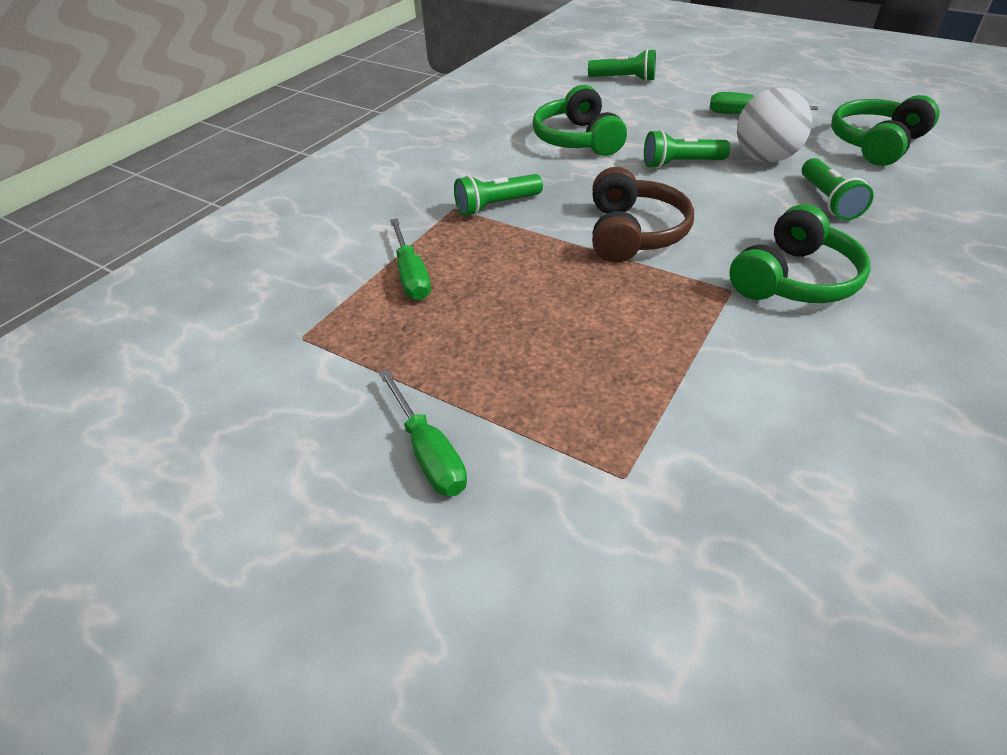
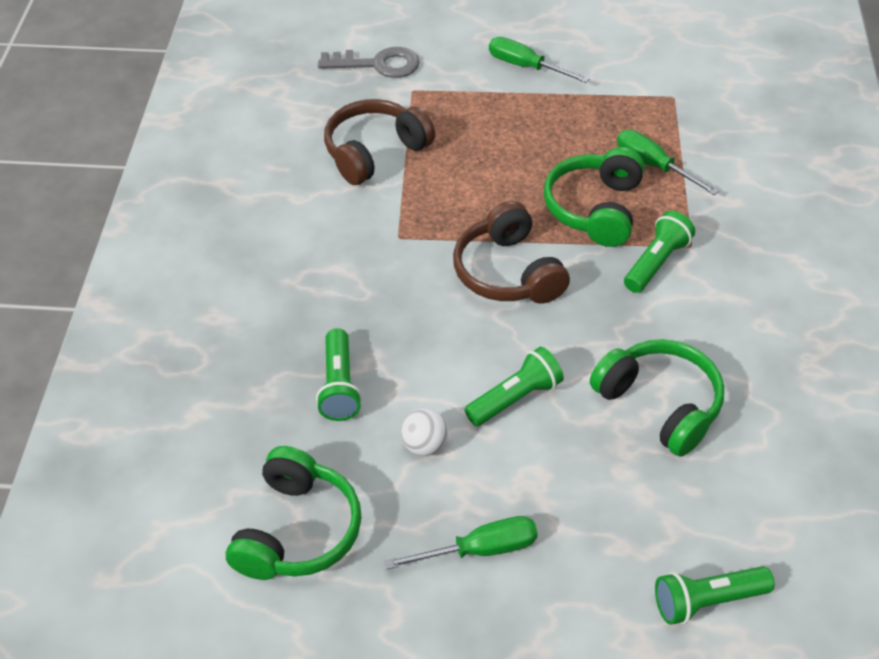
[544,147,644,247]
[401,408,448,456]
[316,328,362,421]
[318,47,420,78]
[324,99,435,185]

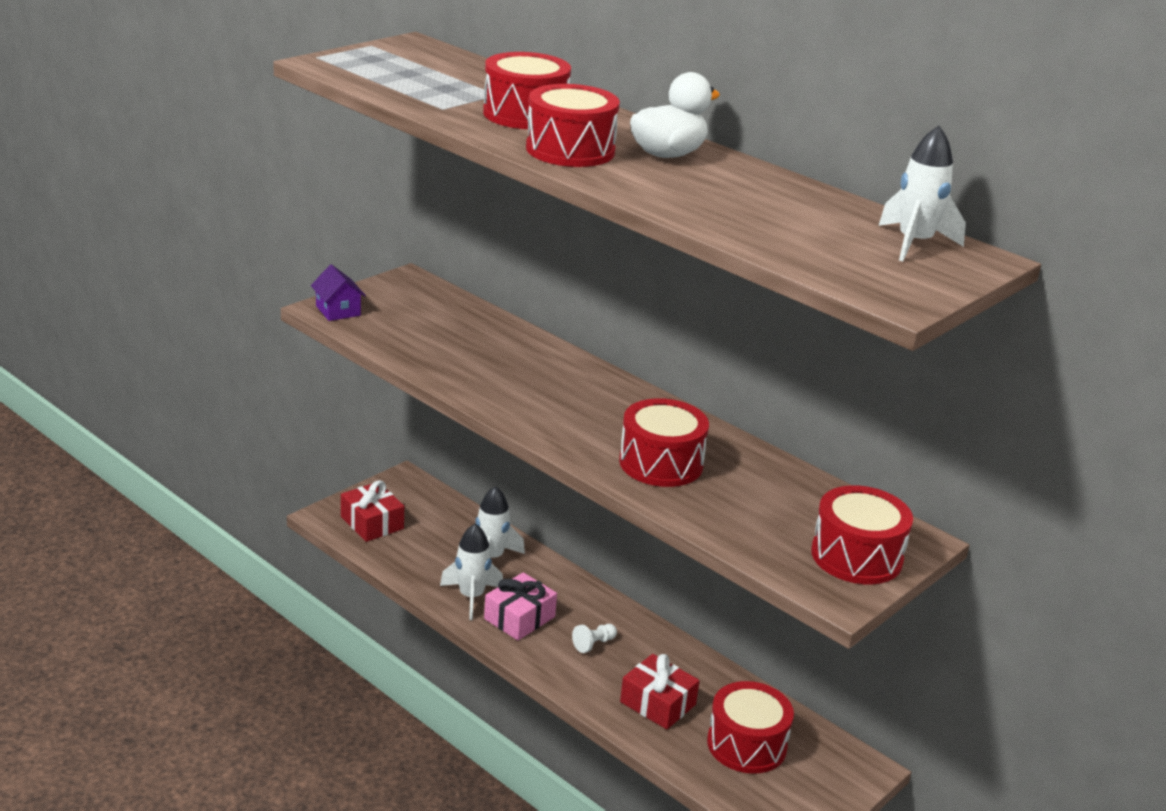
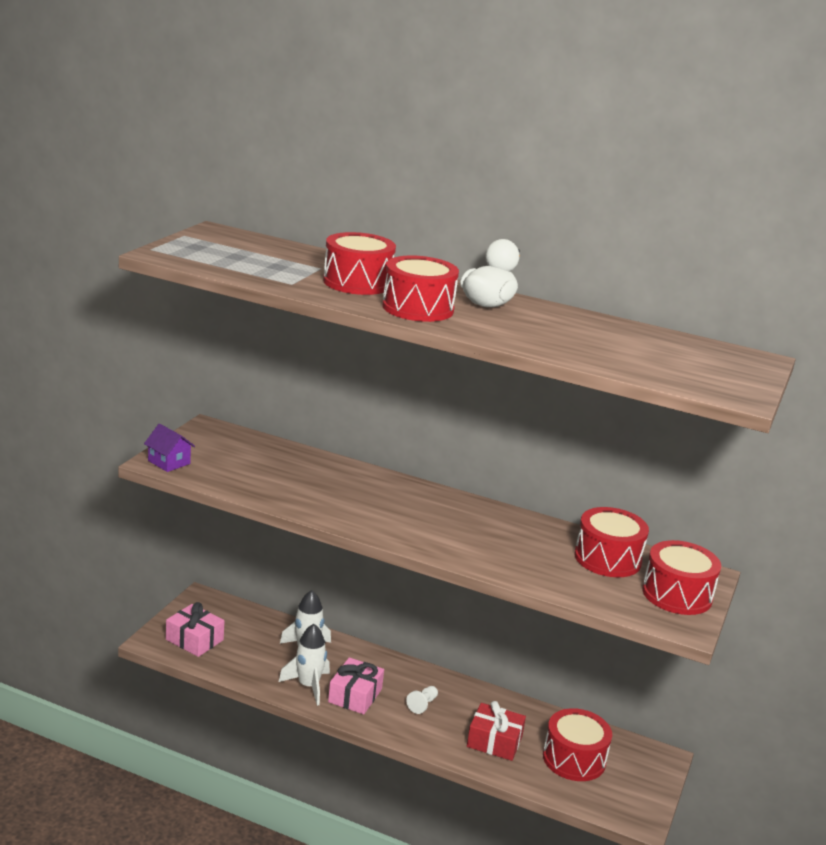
[166,602,224,657]
[574,507,649,577]
[878,126,966,261] (first image)

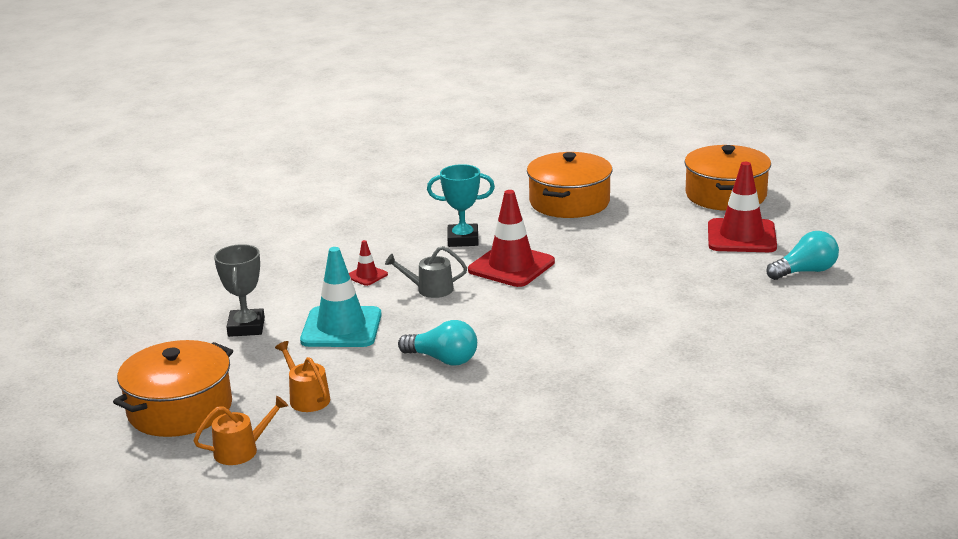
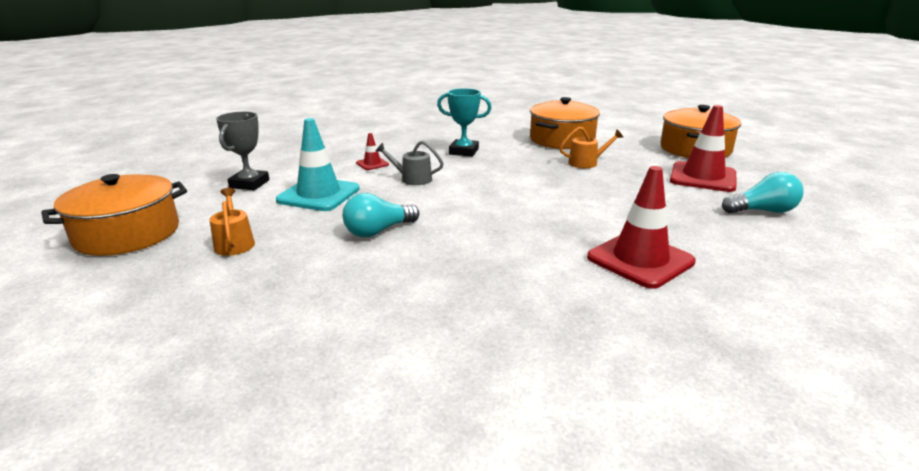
[559,127,623,168]
[343,193,419,237]
[587,166,696,289]

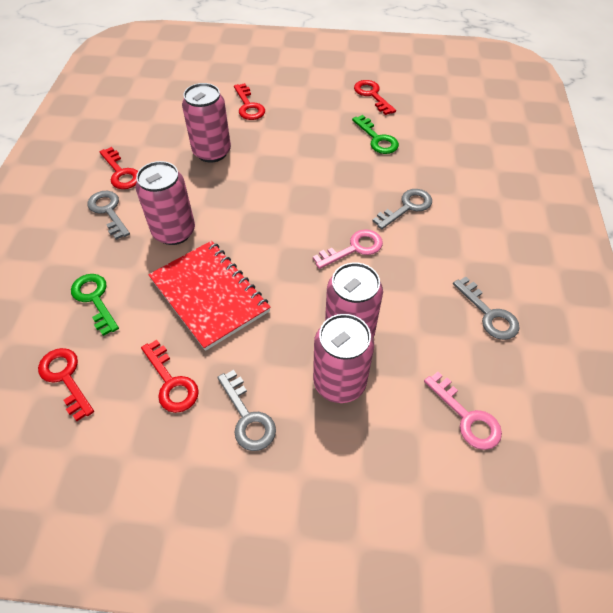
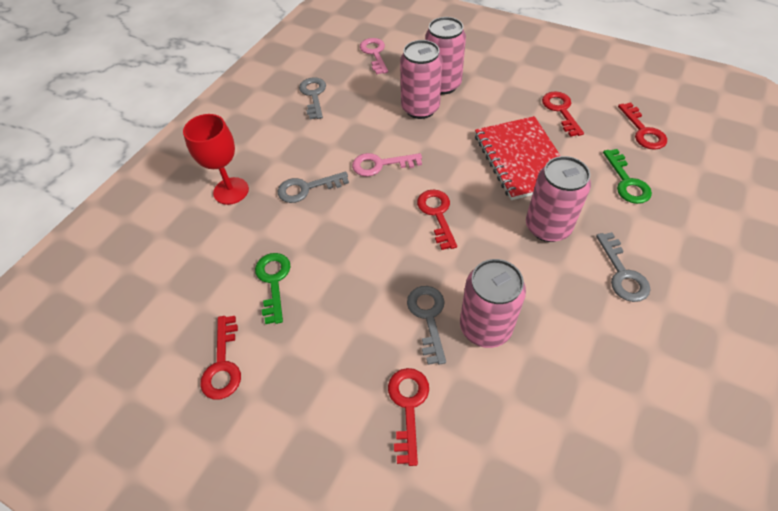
[417,190,457,250]
[407,286,446,365]
[183,114,249,205]

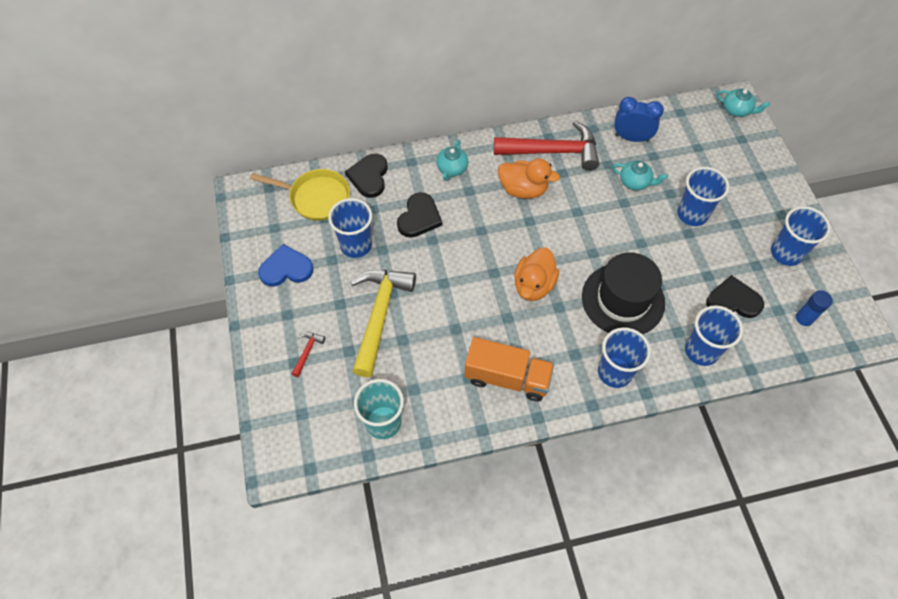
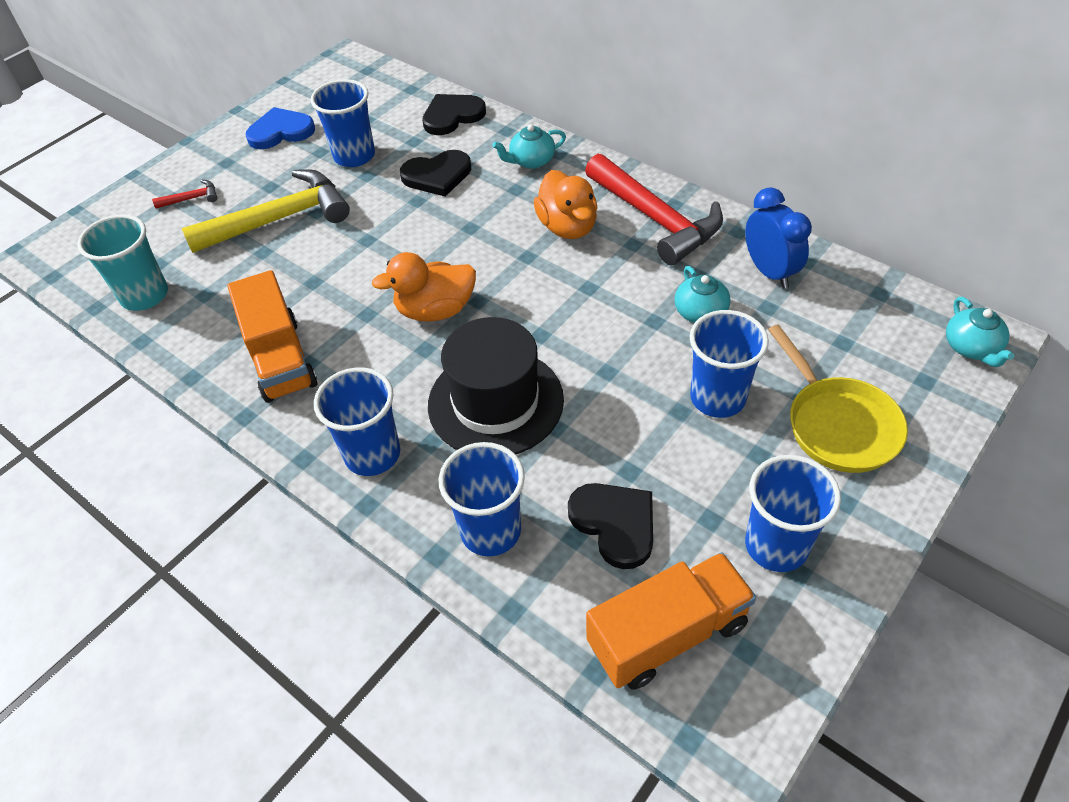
[768,324,908,473]
[245,107,315,149]
[586,552,756,690]

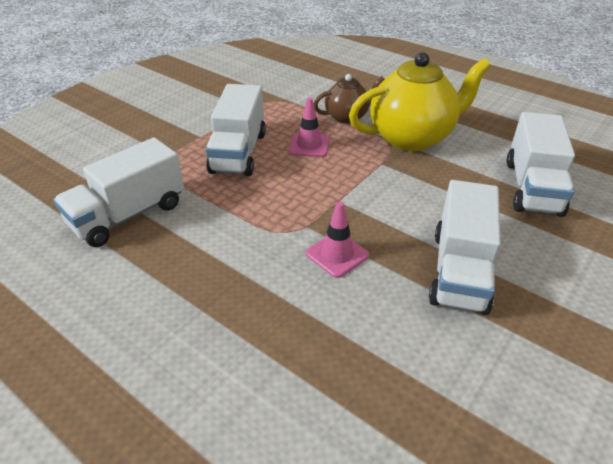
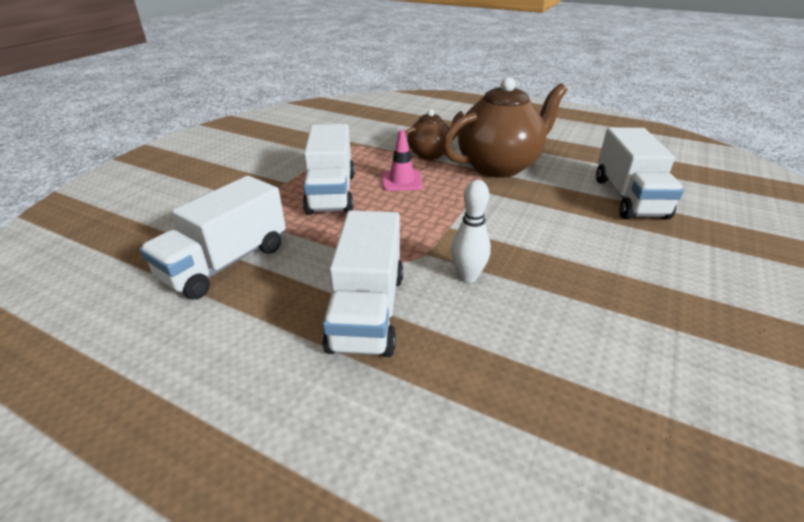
[451,180,491,283]
[442,77,567,178]
[322,210,403,357]

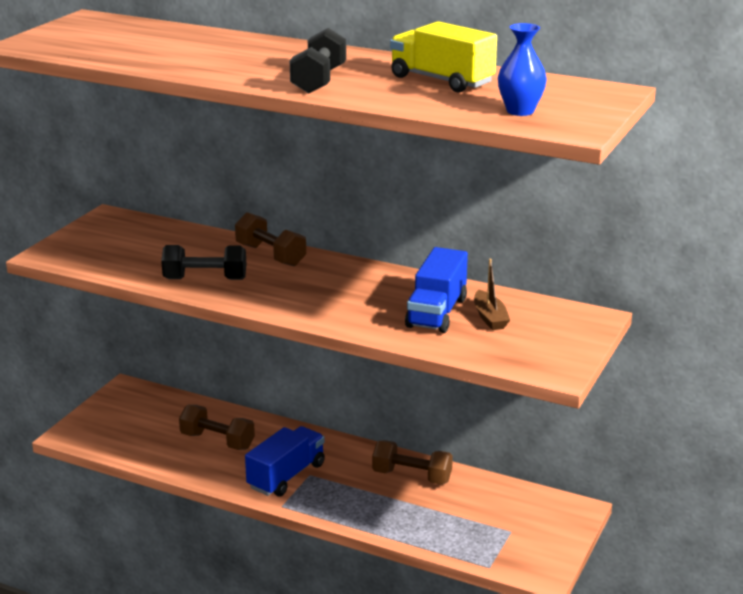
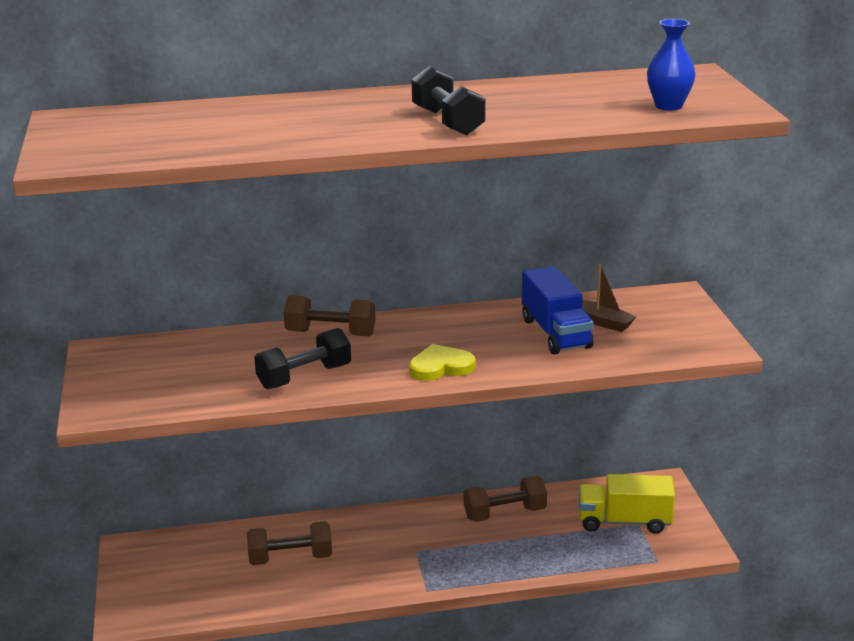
[245,426,325,496] (first image)
[579,474,675,534]
[409,344,476,381]

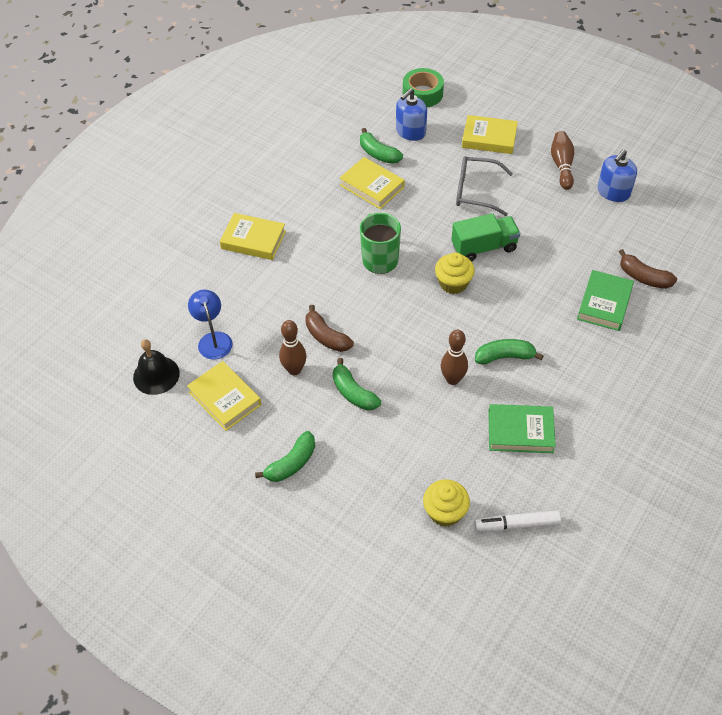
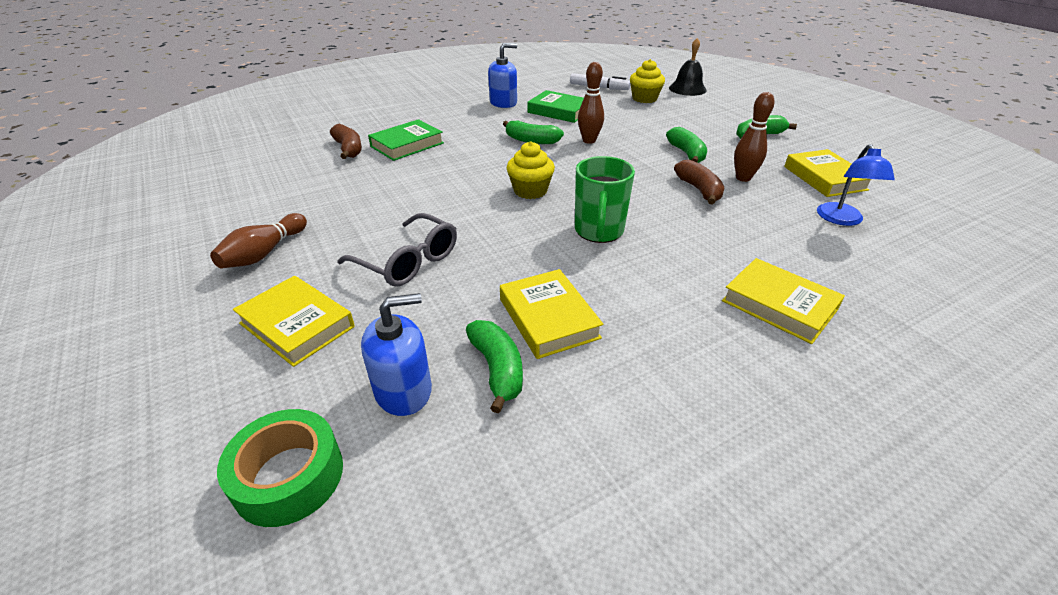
[669,38,706,96]
[451,213,520,261] (first image)
[488,43,517,108]

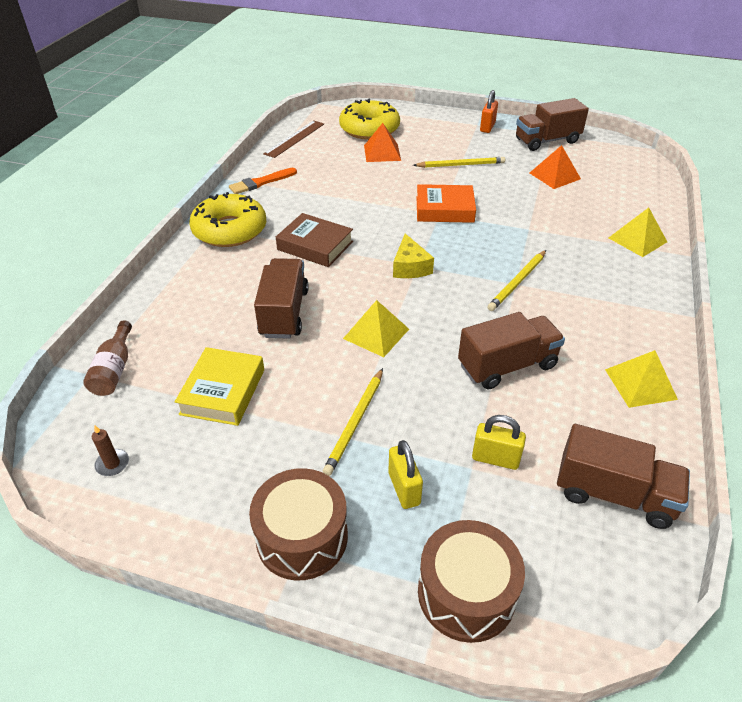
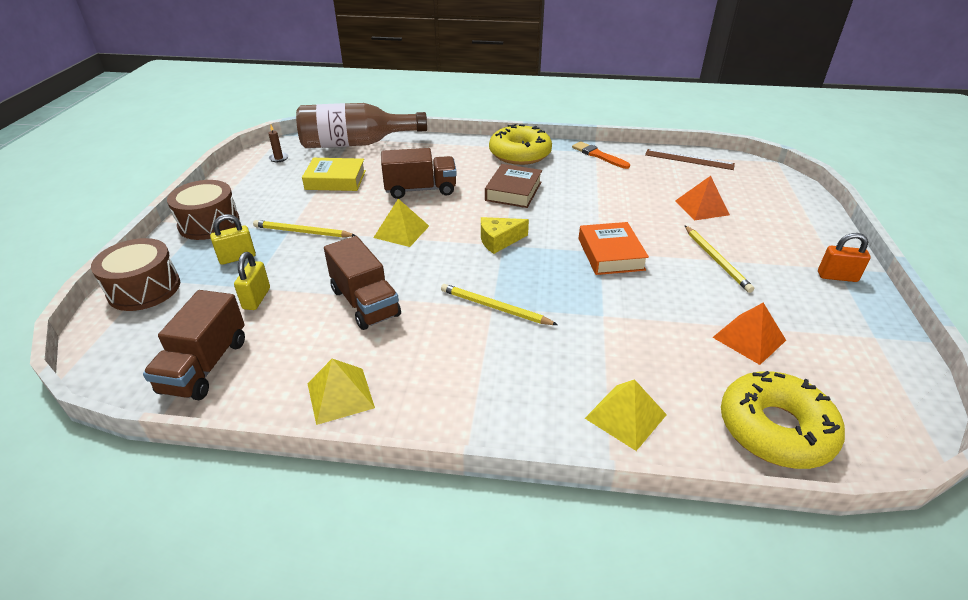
[296,103,427,148]
[721,371,845,469]
[516,98,589,151] (first image)

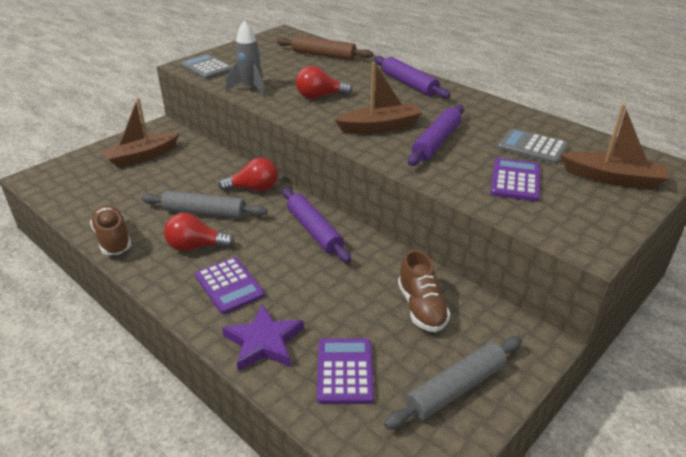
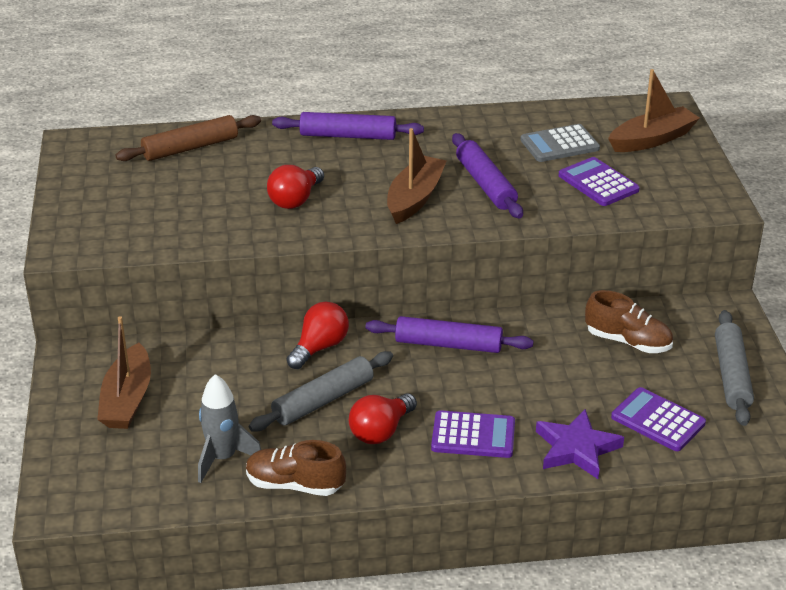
[181,54,233,79] (first image)
[198,374,261,483]

